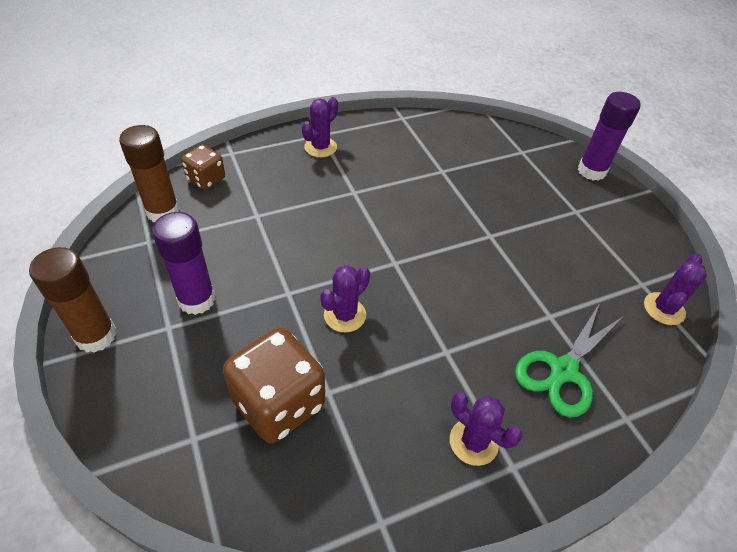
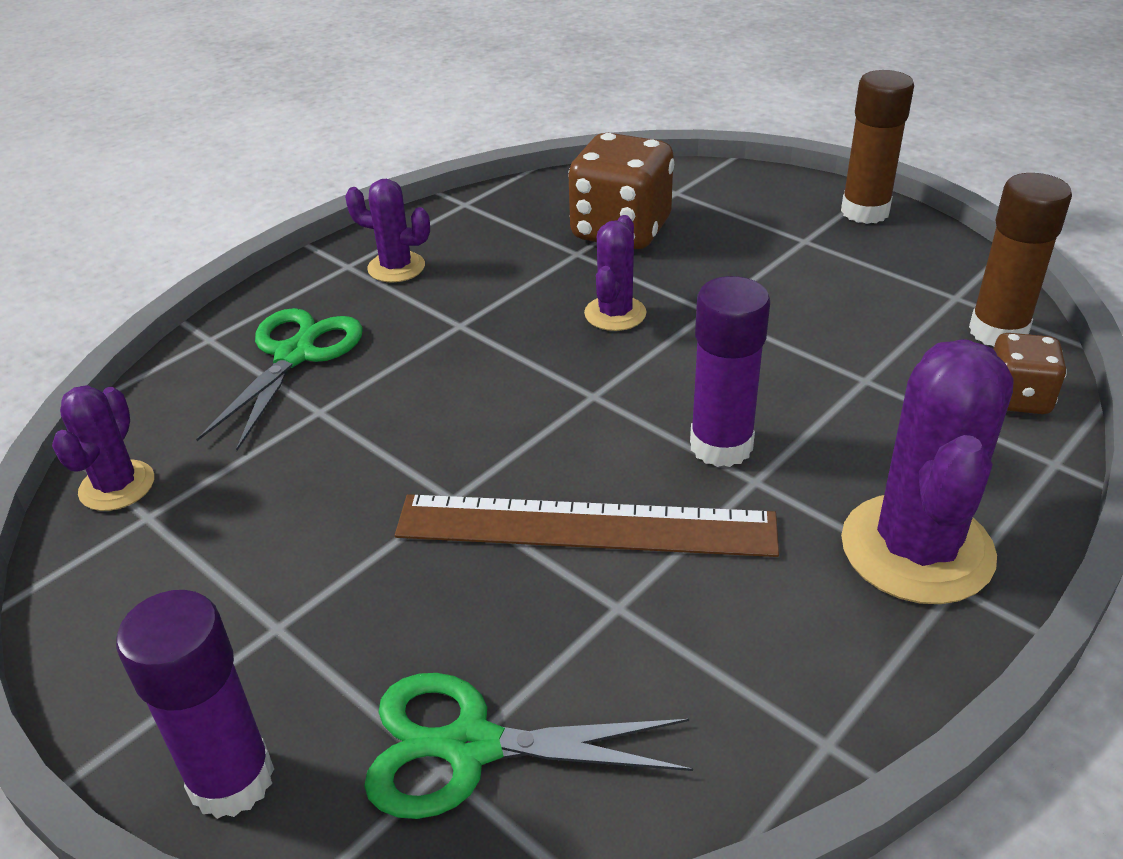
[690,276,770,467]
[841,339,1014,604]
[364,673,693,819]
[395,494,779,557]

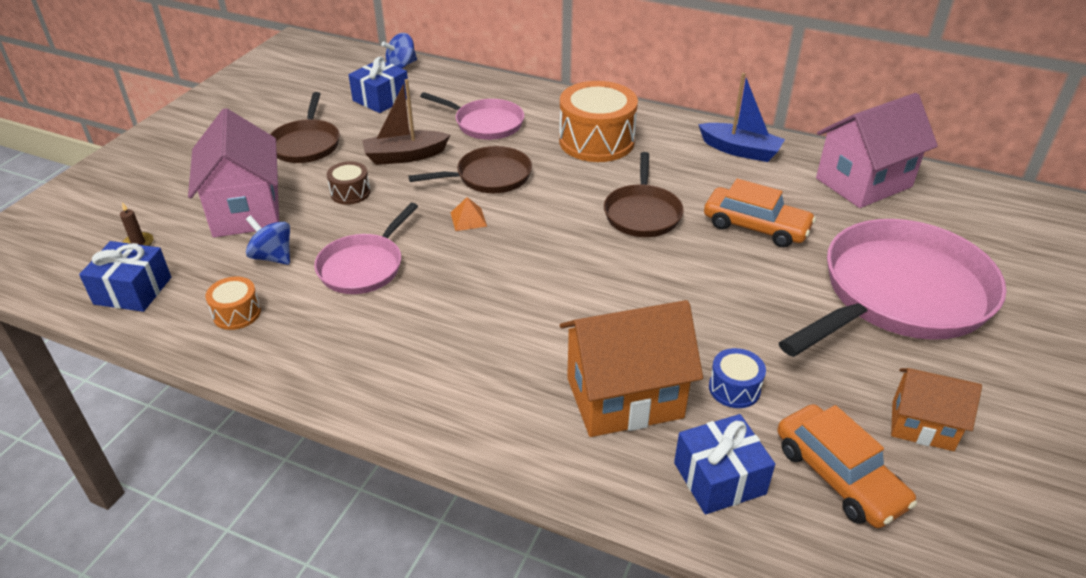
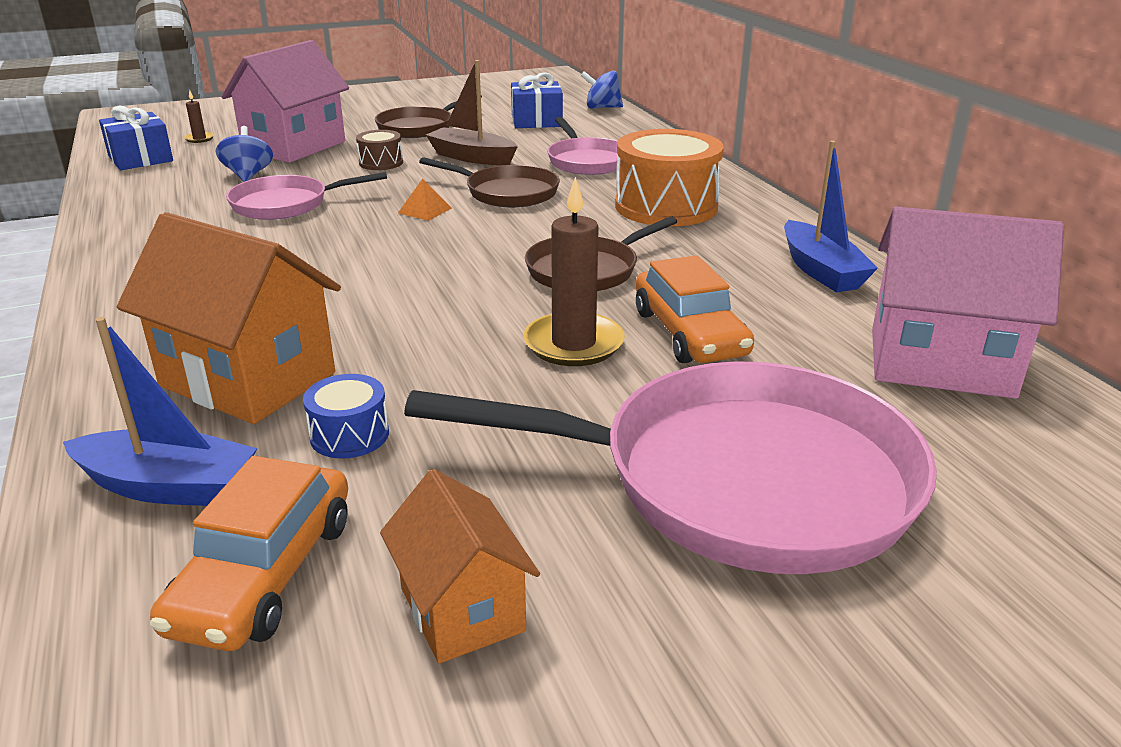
[205,277,261,330] (first image)
[63,317,257,506]
[523,177,625,366]

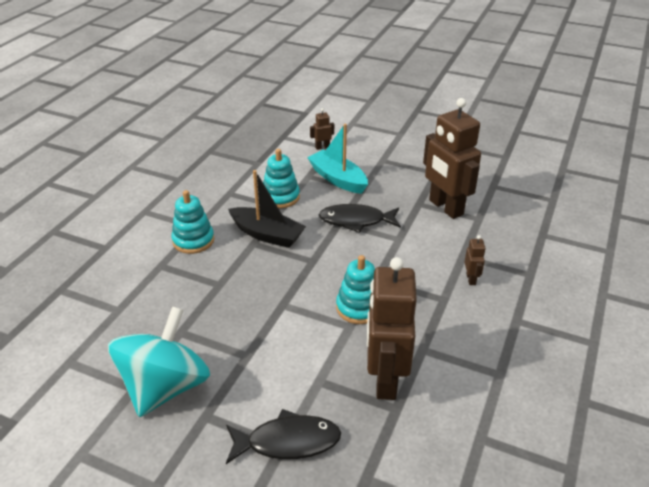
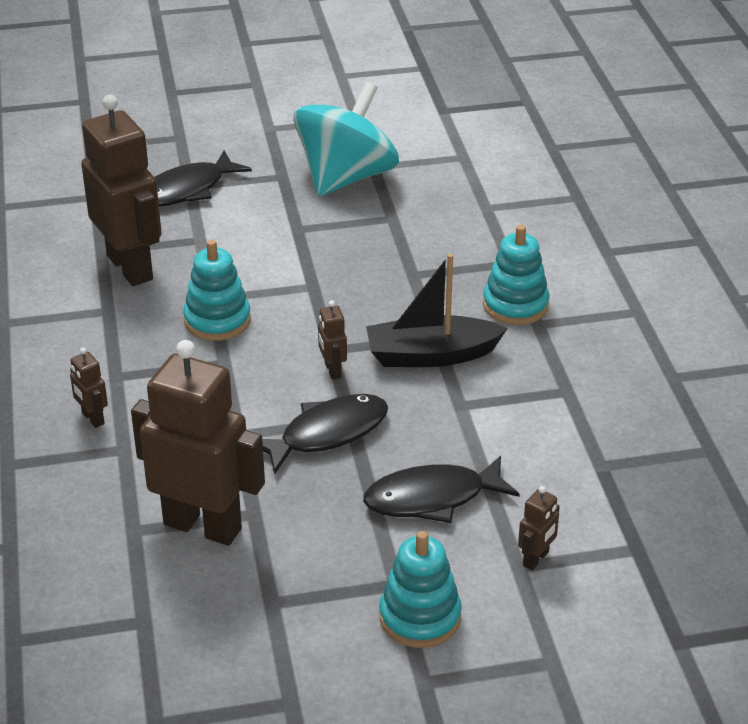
[293,82,399,196]
[379,531,462,648]
[363,456,520,523]
[318,300,347,380]

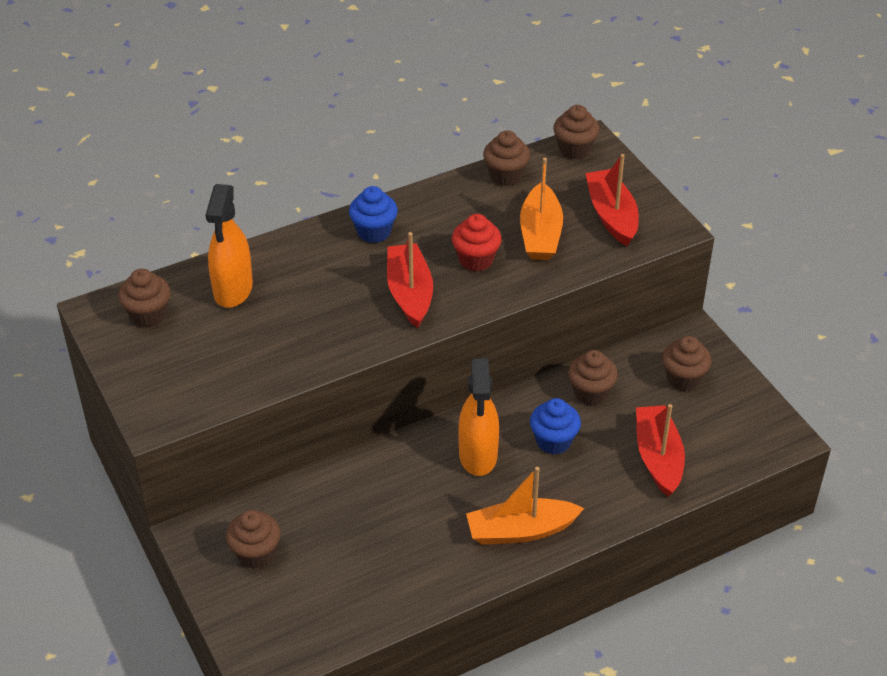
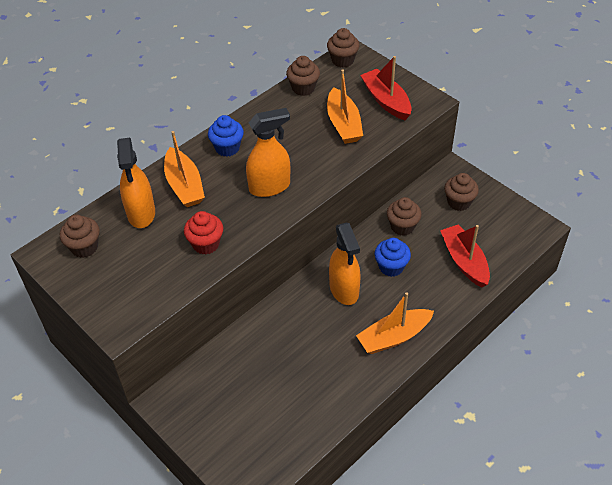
[226,510,281,568] (first image)
[246,108,290,197]
[184,211,223,255]
[164,131,205,207]

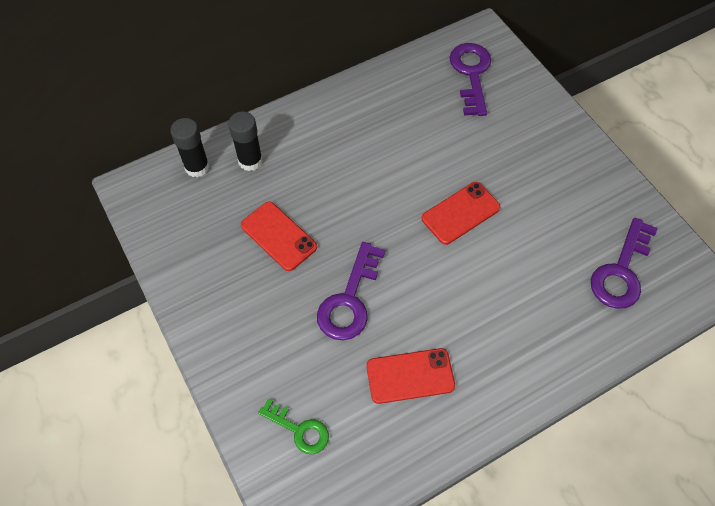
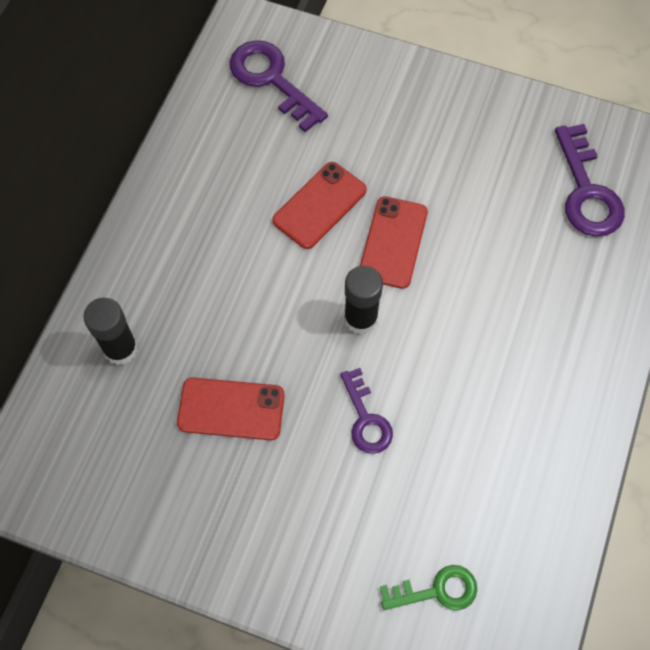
[344,266,383,334]
[340,368,393,454]
[272,162,367,249]

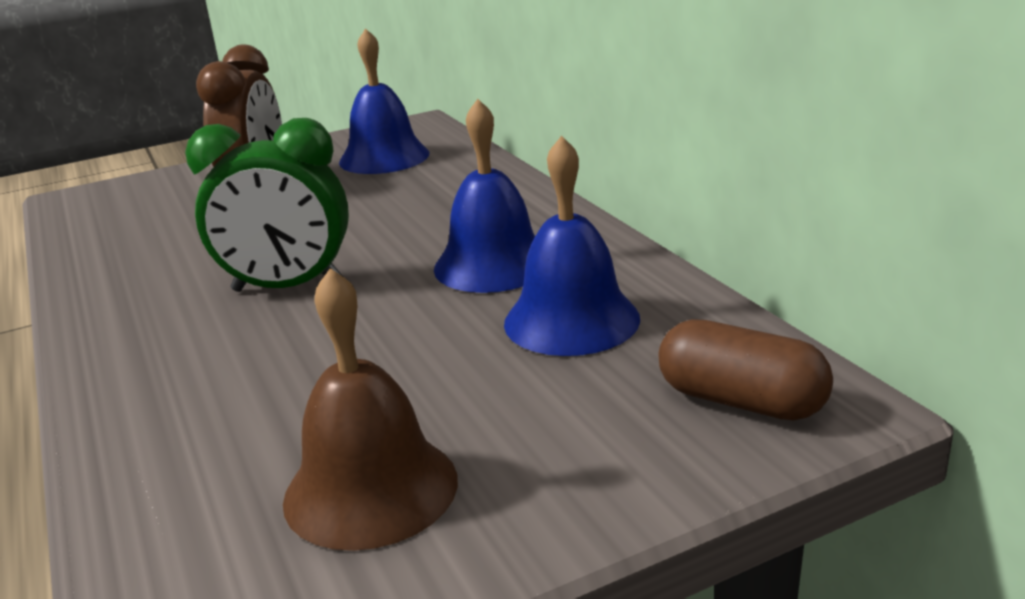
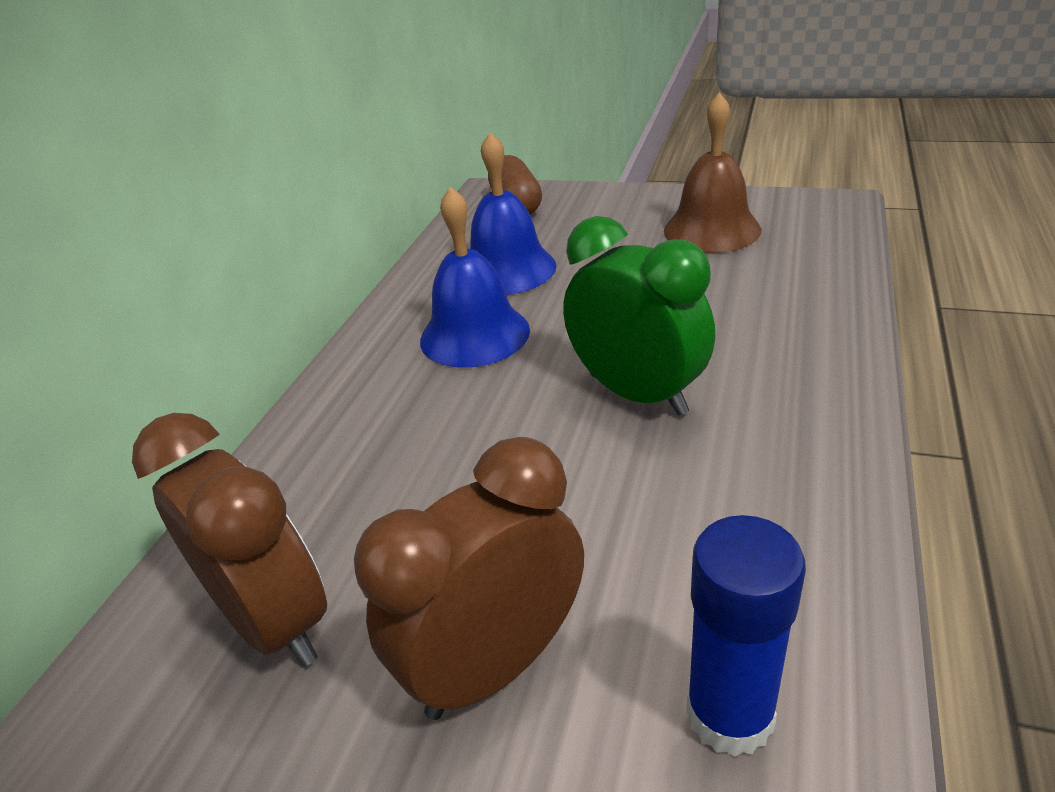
[132,413,327,667]
[686,515,806,757]

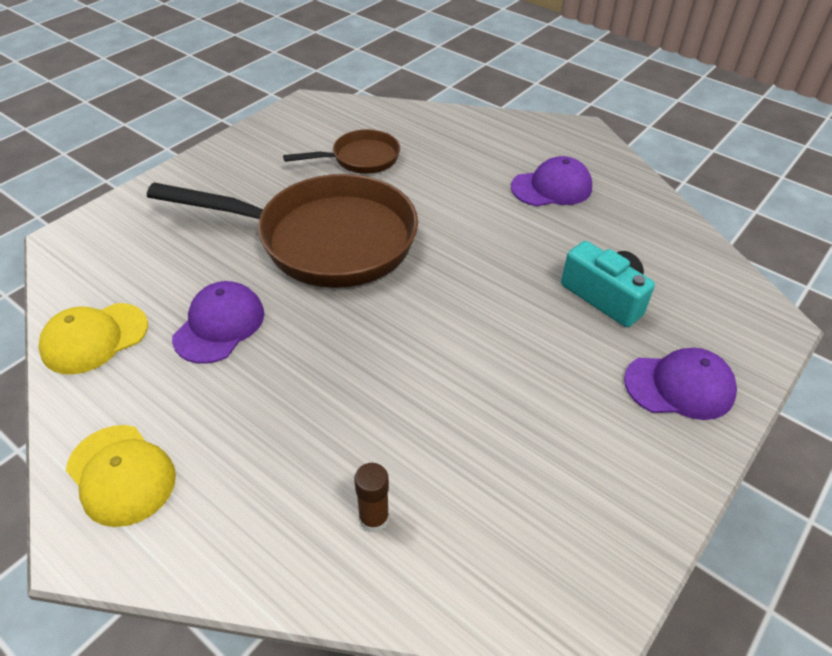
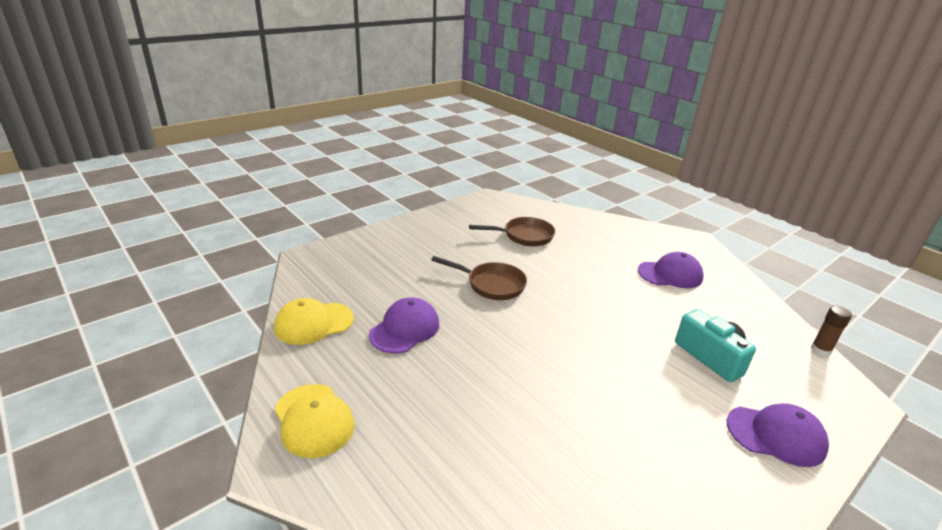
[431,256,527,300]
[811,306,852,357]

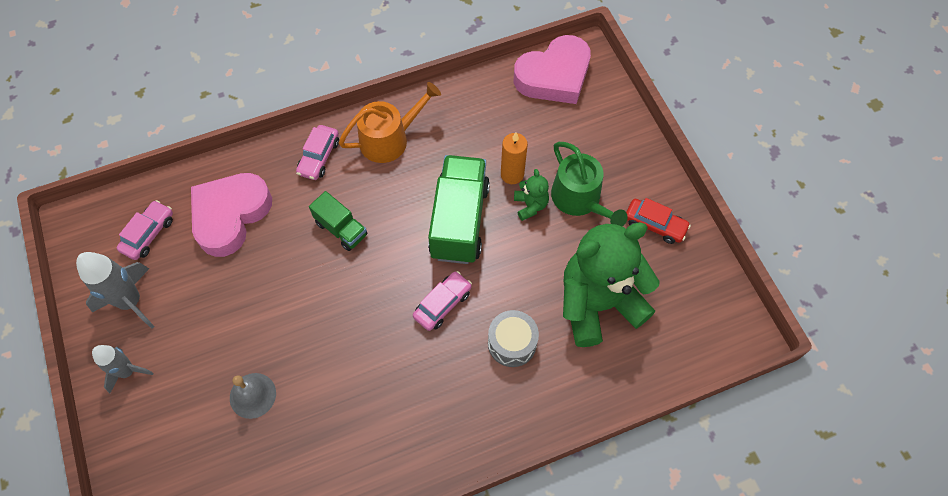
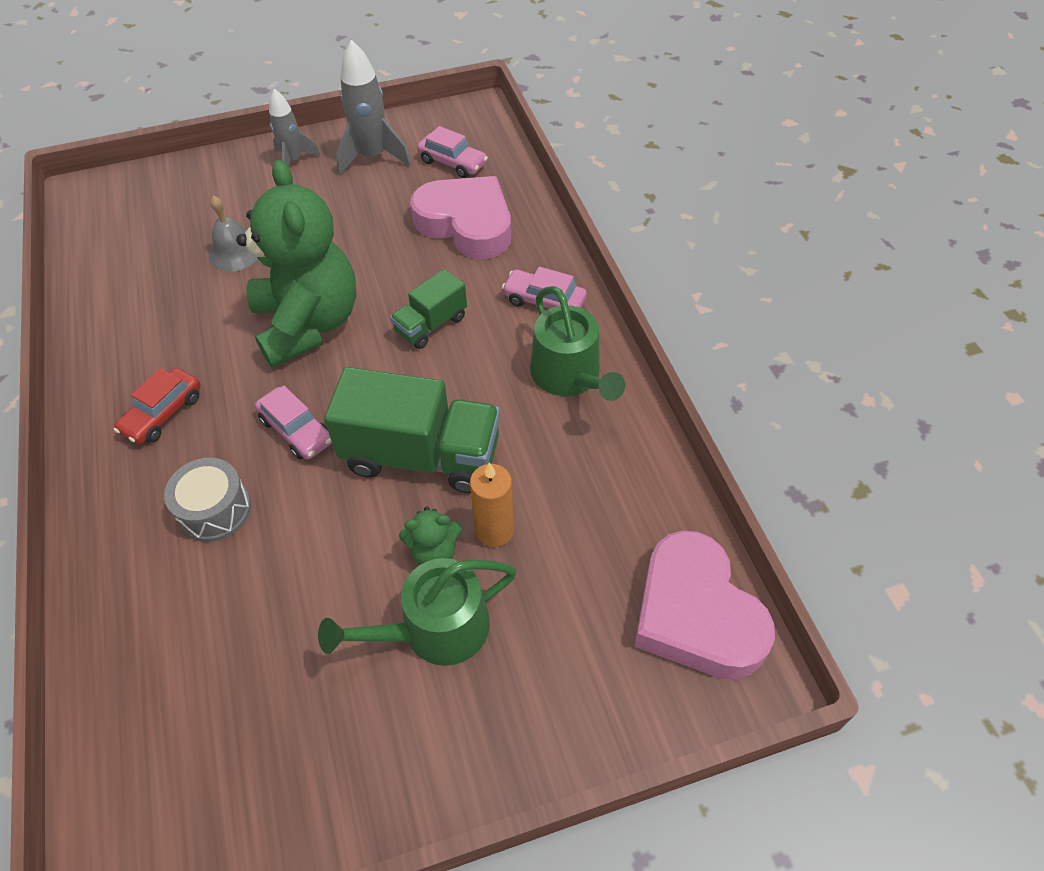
[530,286,625,401]
[236,159,357,368]
[114,368,201,444]

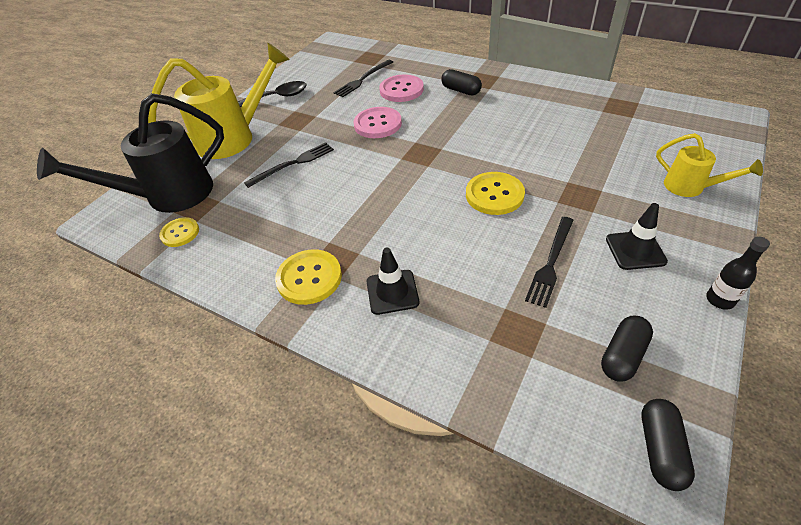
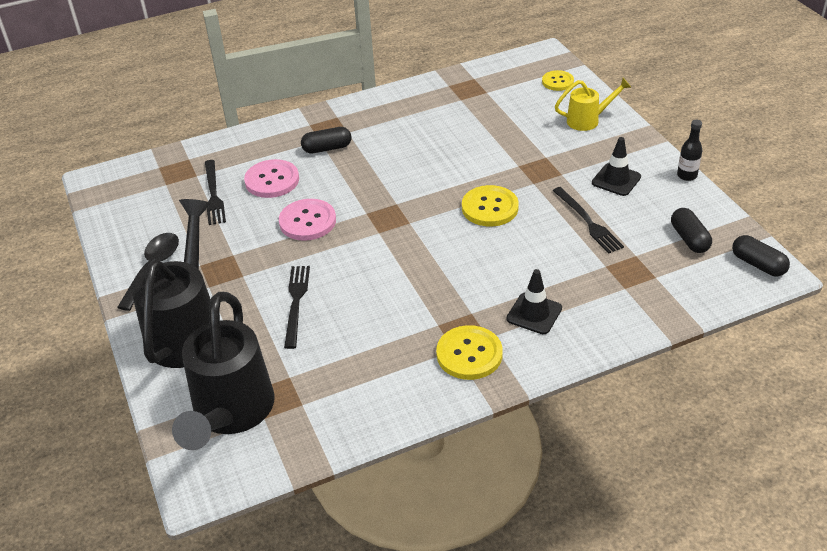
[132,199,211,368]
[542,70,574,91]

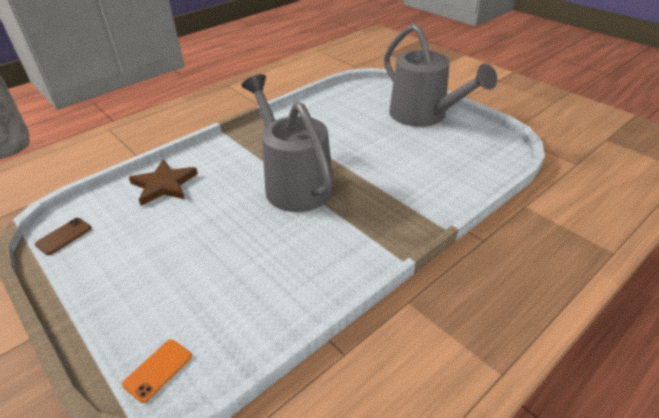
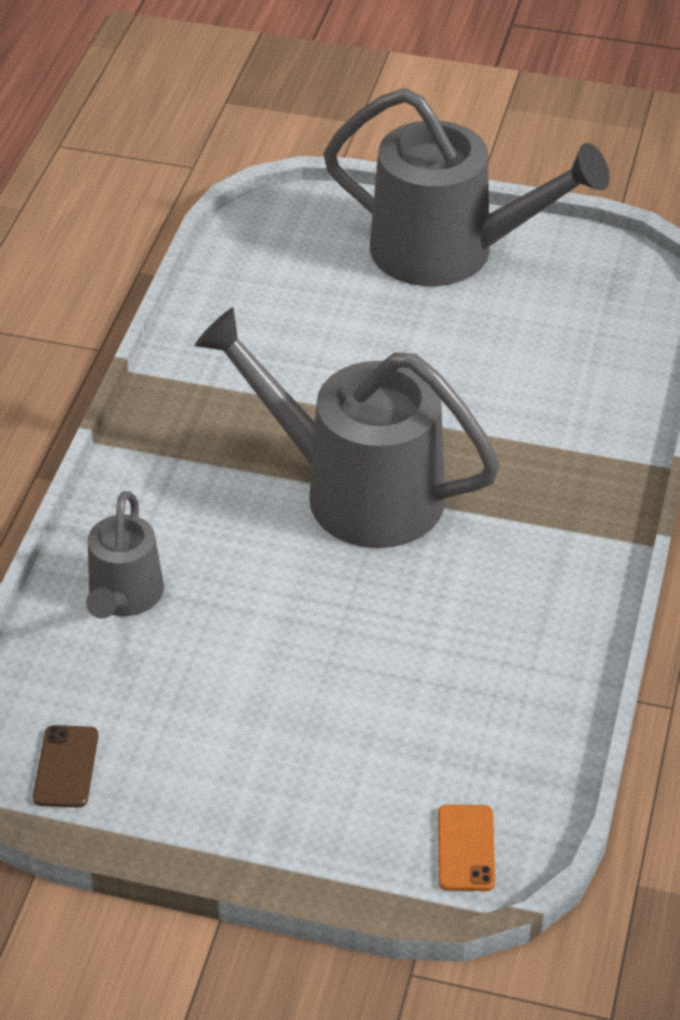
[86,491,164,619]

